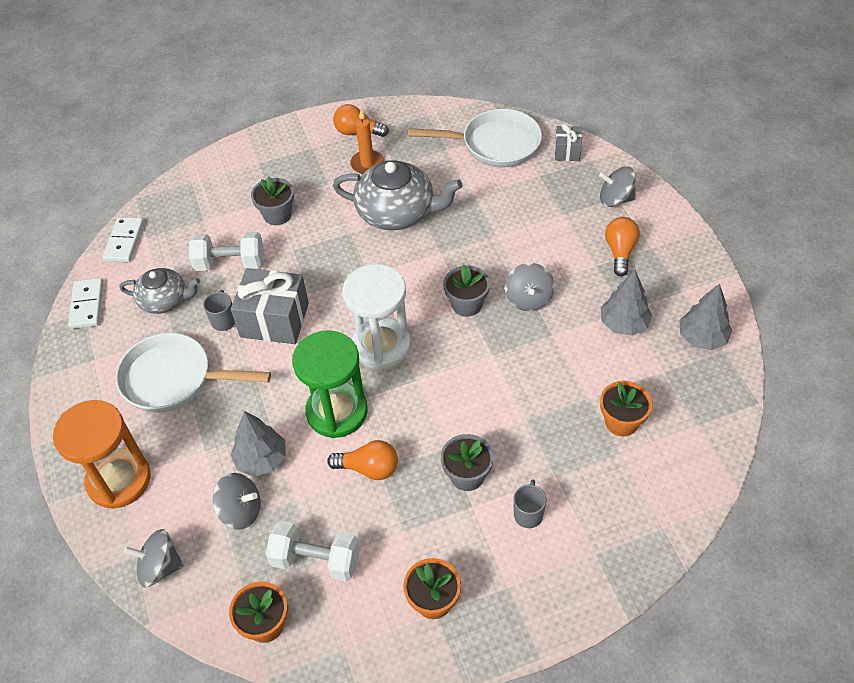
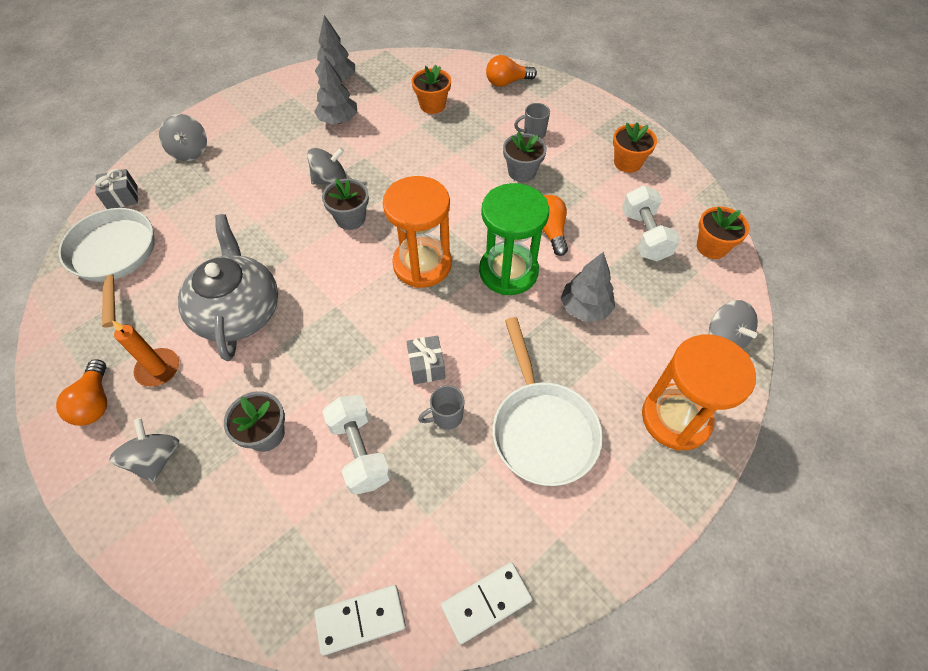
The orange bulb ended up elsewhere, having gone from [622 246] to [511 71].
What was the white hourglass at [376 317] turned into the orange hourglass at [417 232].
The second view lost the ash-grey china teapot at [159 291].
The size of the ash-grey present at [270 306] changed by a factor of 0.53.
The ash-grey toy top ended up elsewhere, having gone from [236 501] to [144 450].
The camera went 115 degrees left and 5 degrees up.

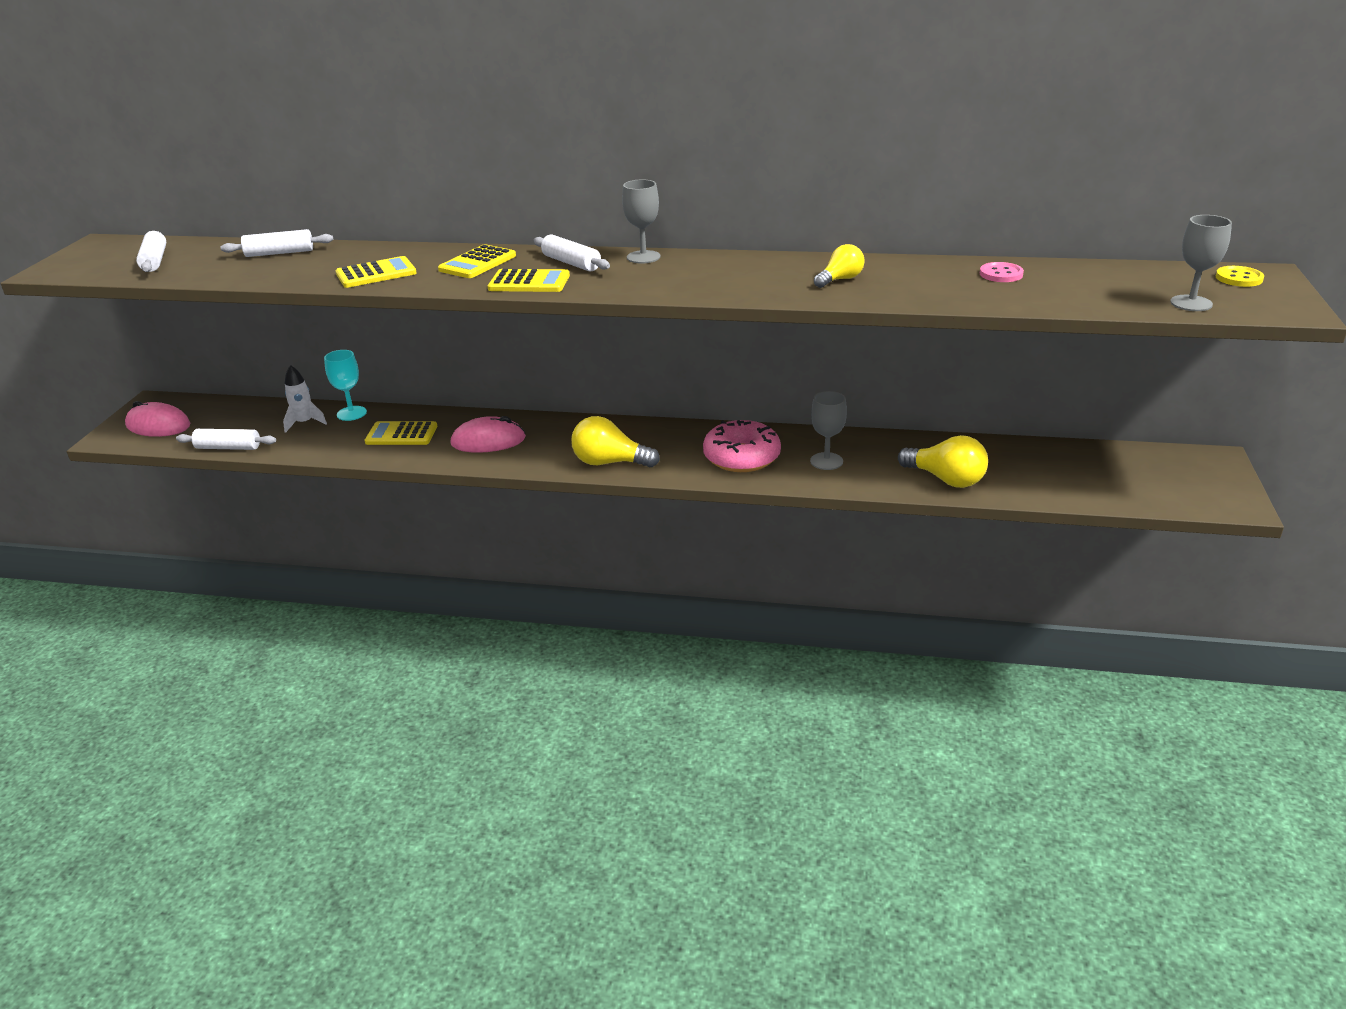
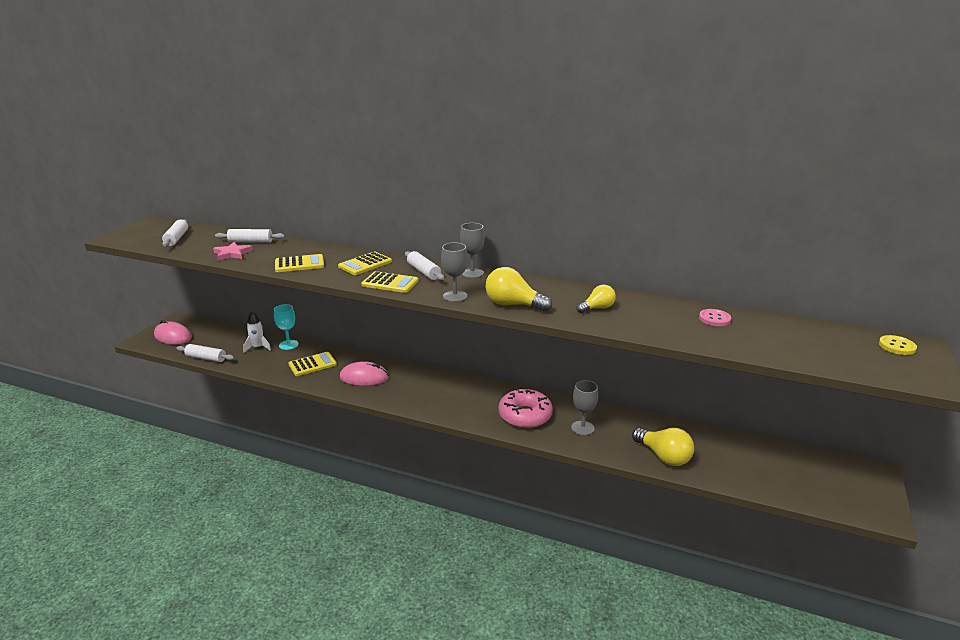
The ash-grey goblet ended up elsewhere, having gone from [1201 263] to [454 272].
The golden bulb ended up elsewhere, having gone from [615 441] to [519 289].
The golden adding machine at [400 433] ended up facing another way, 135 degrees clockwise from before.
The second view gained the rosy five-pointed star at [233 251].
The camera went 10 degrees right and 5 degrees down.

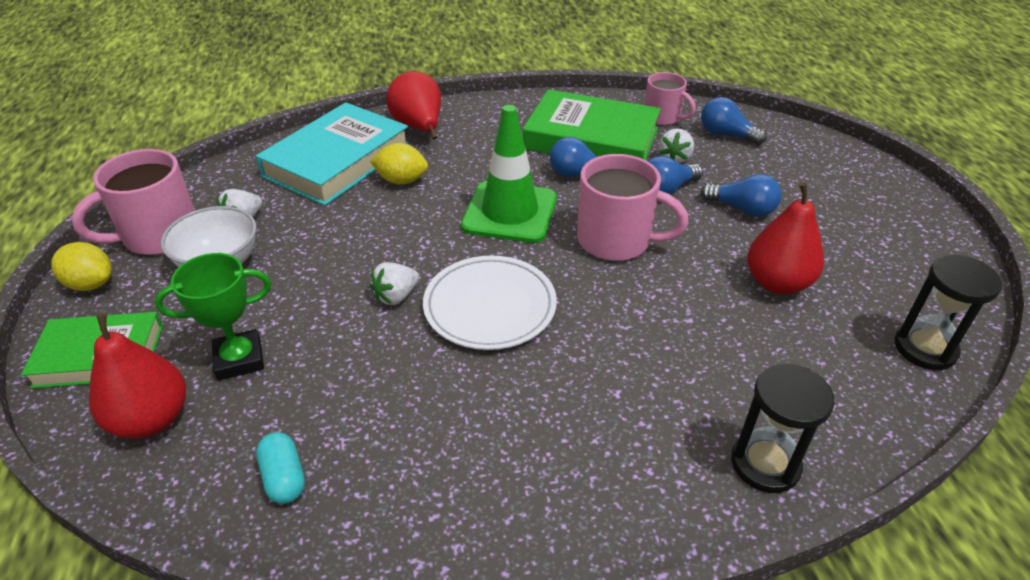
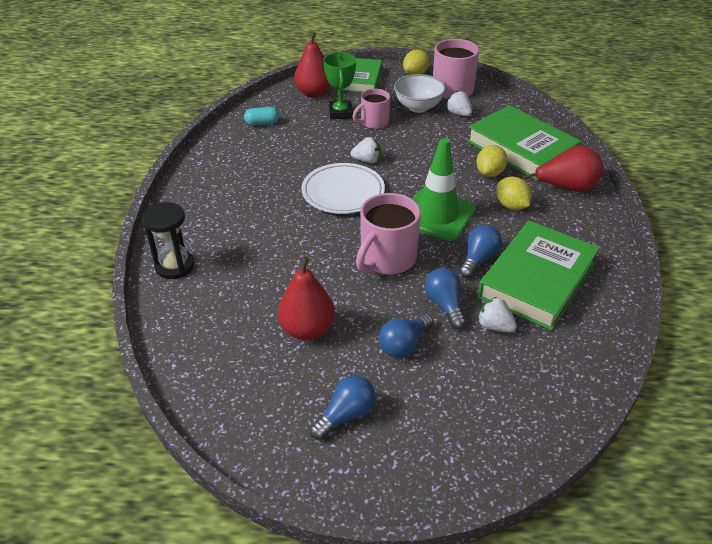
The rosy coffee mug ended up elsewhere, having gone from [670 98] to [371 109].
The cobalt bulb ended up elsewhere, having gone from [734 121] to [343 407].
What was the teal hardback at [333 154] turned into the green hardback at [524 143].
The second view lost the jet-black hourglass at [948 313].
The white strawberry at [394 283] ended up facing another way, 120 degrees clockwise from before.
The second view gained the golden citrus fruit at [514 193].
The camera went 105 degrees right and 0 degrees up.

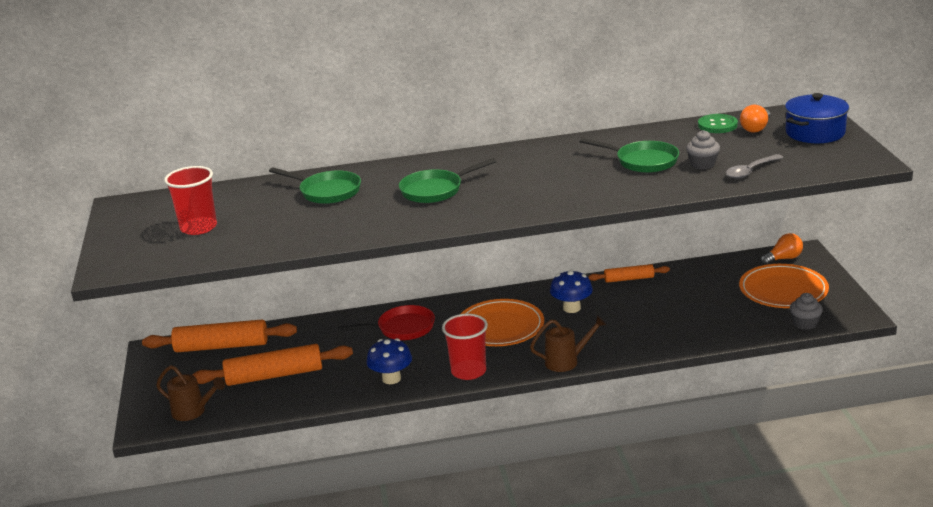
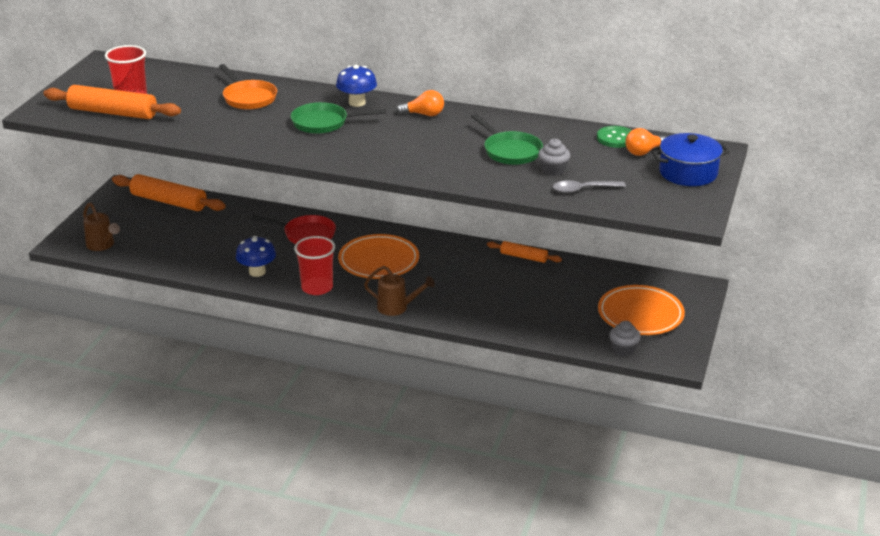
What was the green skillet at [315 185] turned into the orange skillet at [248 87].
The orange bulb ended up elsewhere, having gone from [781 249] to [420 103].
The cobalt mushroom ended up elsewhere, having gone from [571 291] to [356 86].
The orange pastry roller ended up elsewhere, having gone from [272 365] to [112 102].
The camera went 25 degrees right and 5 degrees up.

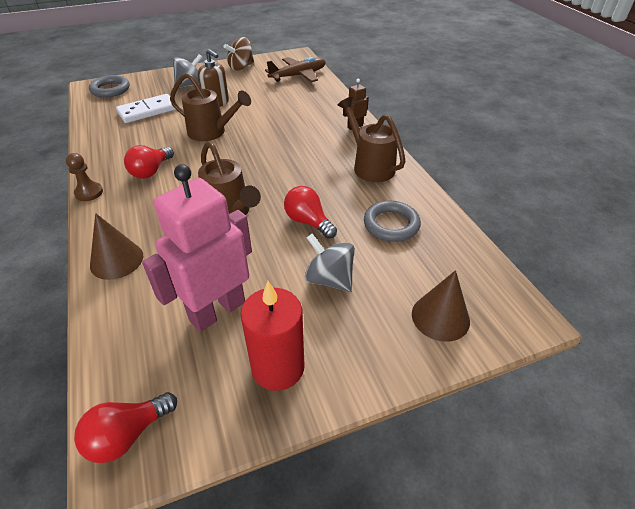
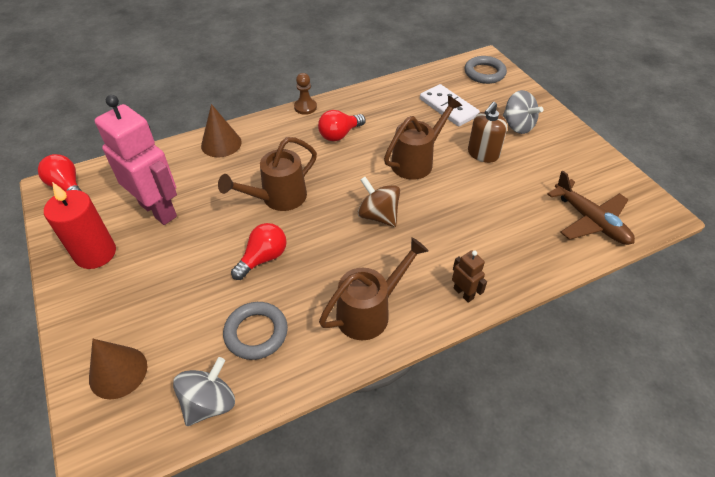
The brown toy top ended up elsewhere, having gone from [239 54] to [378 202].
The brown watering pot at [210 107] ended up facing another way, 150 degrees counterclockwise from before.
The crimson bulb at [149 162] ended up facing another way, 60 degrees counterclockwise from before.
The ash-grey toy top ended up elsewhere, having gone from [330 263] to [204 391].
The camera went 85 degrees right and 5 degrees up.

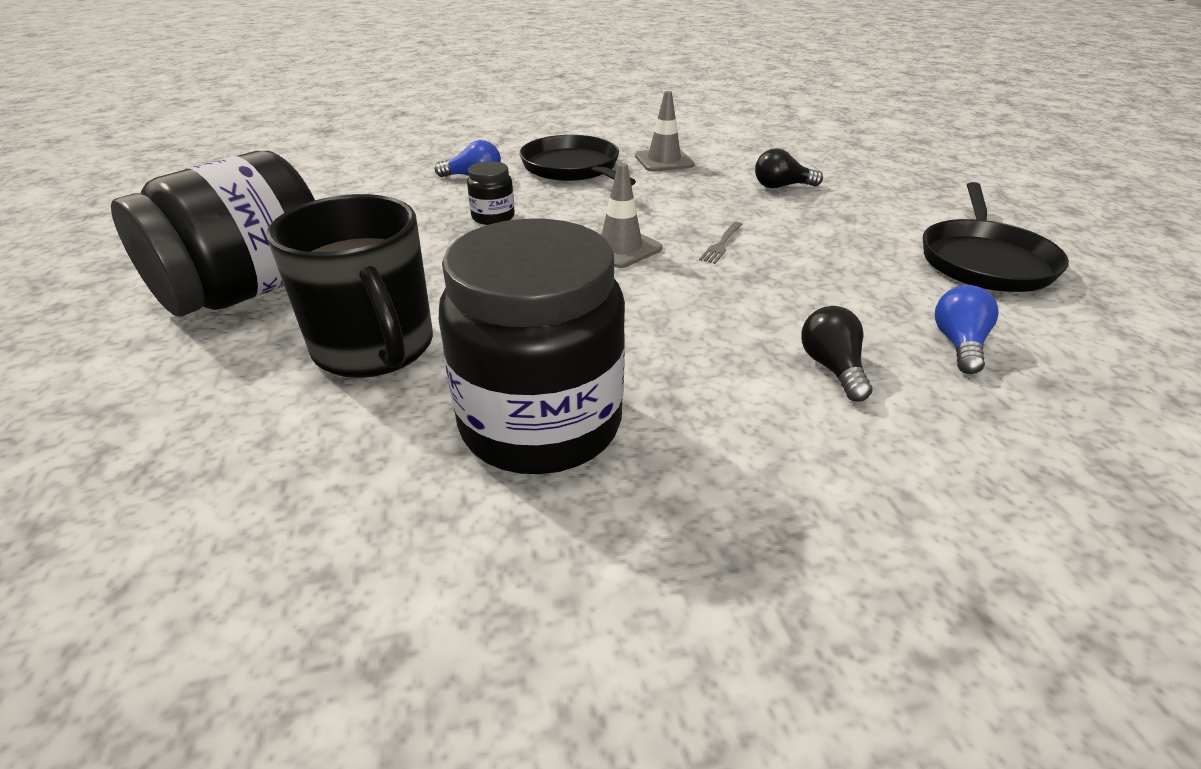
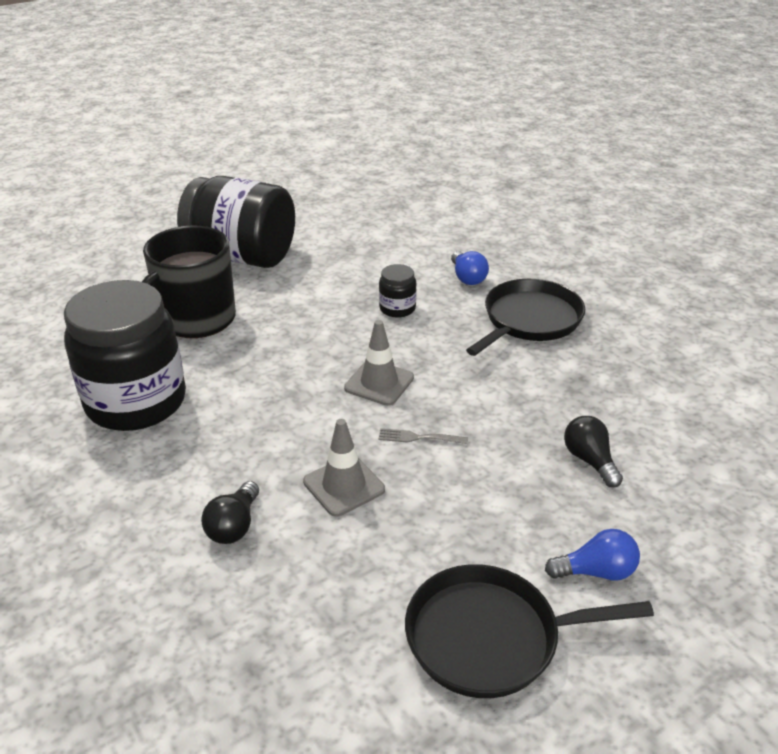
The ash-grey traffic cone ended up elsewhere, having gone from [664 131] to [344 468].
The cobalt bulb ended up elsewhere, having gone from [967 329] to [592 554].
The jet-black bulb at [836 354] ended up facing another way, 135 degrees clockwise from before.
The camera went 70 degrees right and 0 degrees up.

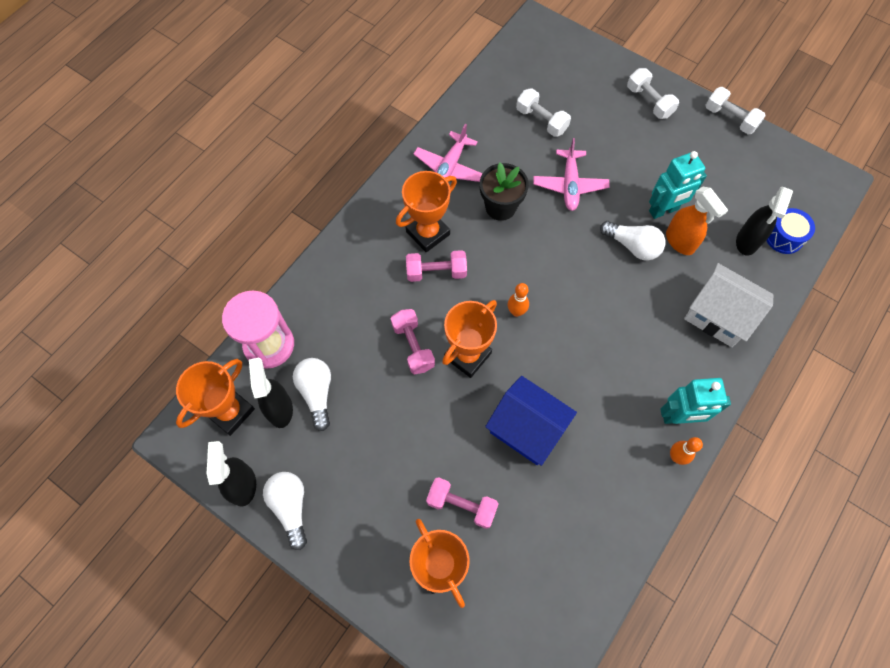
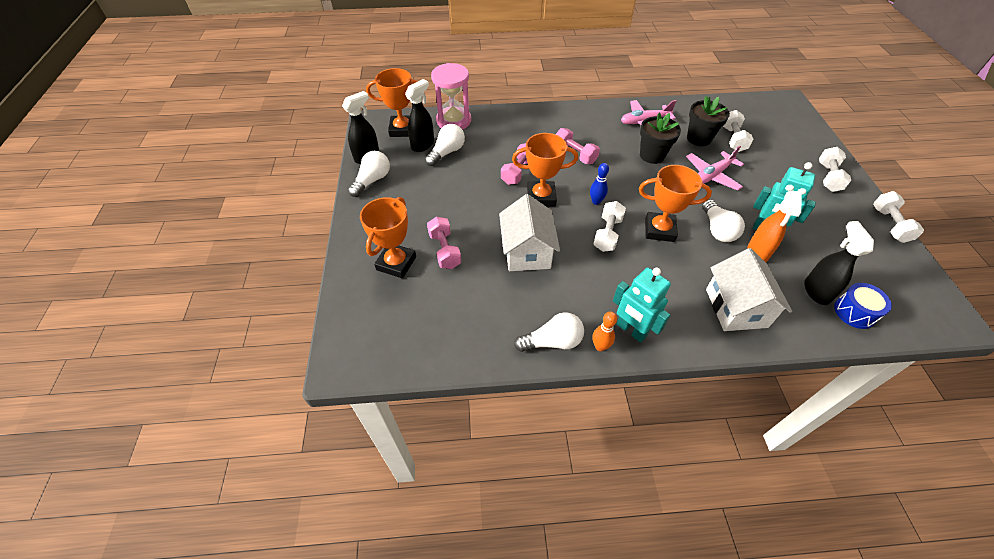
The orange prize cup ended up elsewhere, having gone from [426 211] to [675 203].
The jet-black sprayer at [764 221] ended up facing another way, 105 degrees clockwise from before.
What was the orange tenpin at [518 300] turned into the cobalt tenpin at [599 184].
What was the cobalt house at [531 421] turned into the white house at [529 232].
The second view gained the jet-black plant pot at [708 121].
The second view gained the white hand weight at [609 226].
The second view gained the white bulb at [549 332].
The camera went 50 degrees right and 15 degrees down.

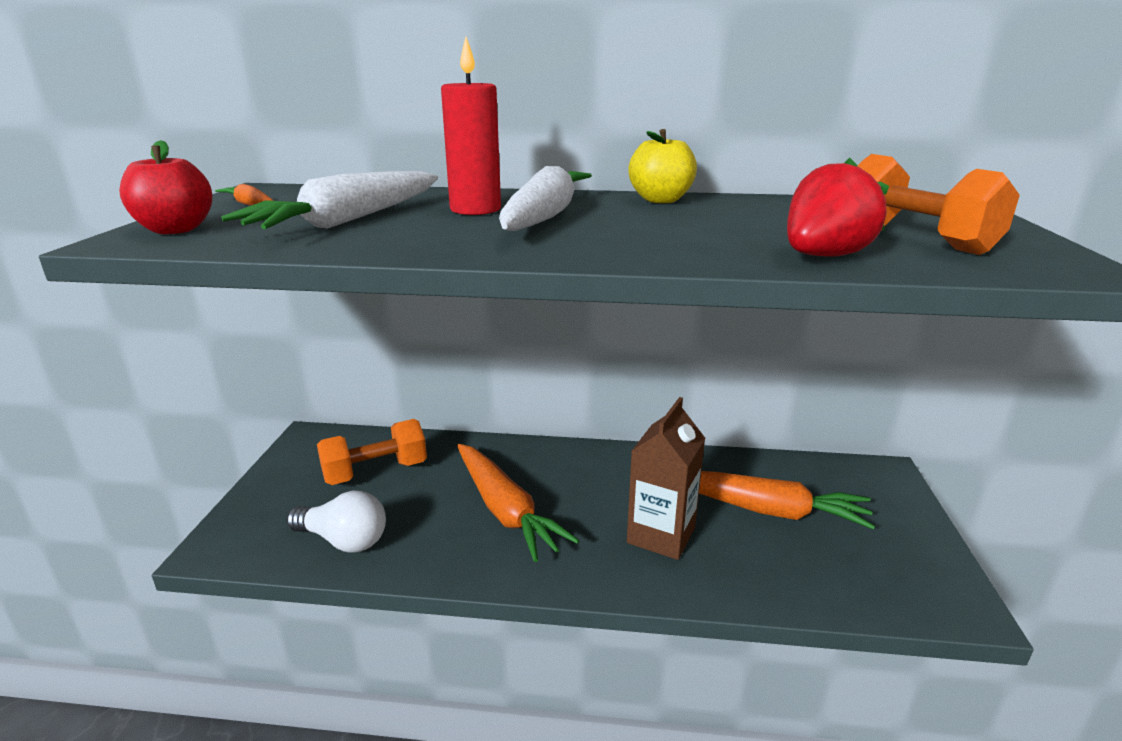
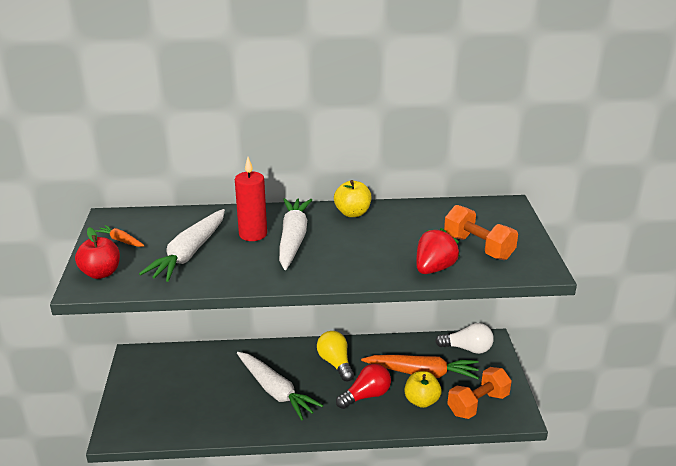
Where the brown milk carton stood at [666 478], the crimson bulb came to stand at [363 386].
The orange hand weight ended up elsewhere, having gone from [372 452] to [479 393].
What was the orange carrot at [518 503] turned into the white carrot at [280 386].
The white bulb ended up elsewhere, having gone from [336 521] to [464 338].
The second view gained the golden bulb at [335 356].
The second view gained the golden toy apple at [423 389].
The camera went 10 degrees left and 5 degrees up.

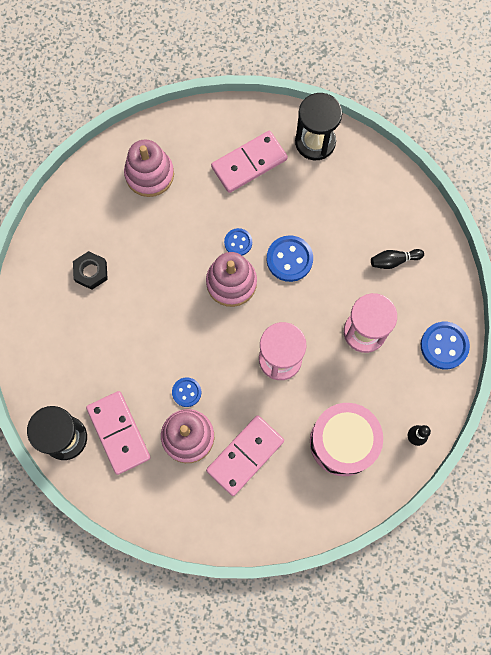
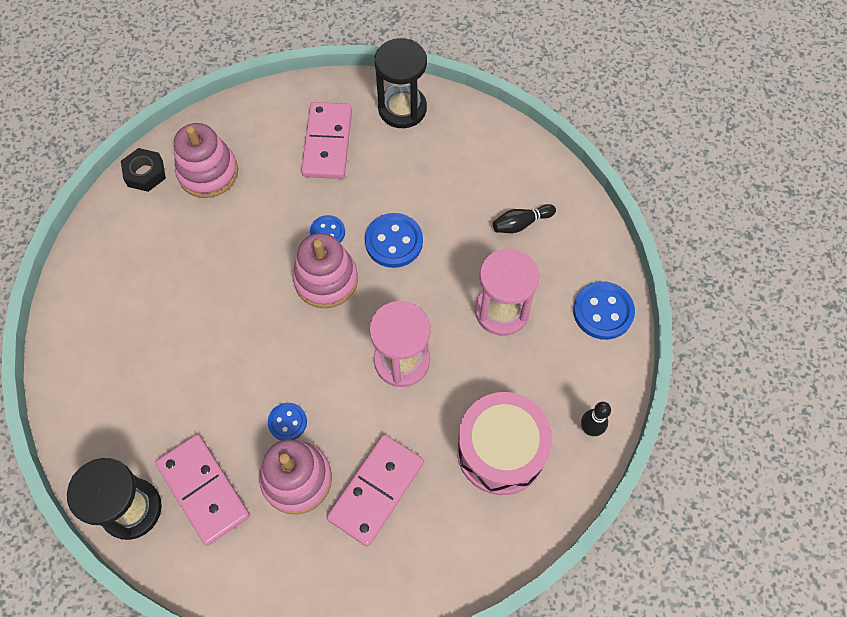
The rosy domino piece at [249 162] ended up facing another way, 45 degrees counterclockwise from before.
The jet-black hex nut ended up elsewhere, having gone from [90 270] to [143 170].
The camera went 10 degrees left and 10 degrees down.

